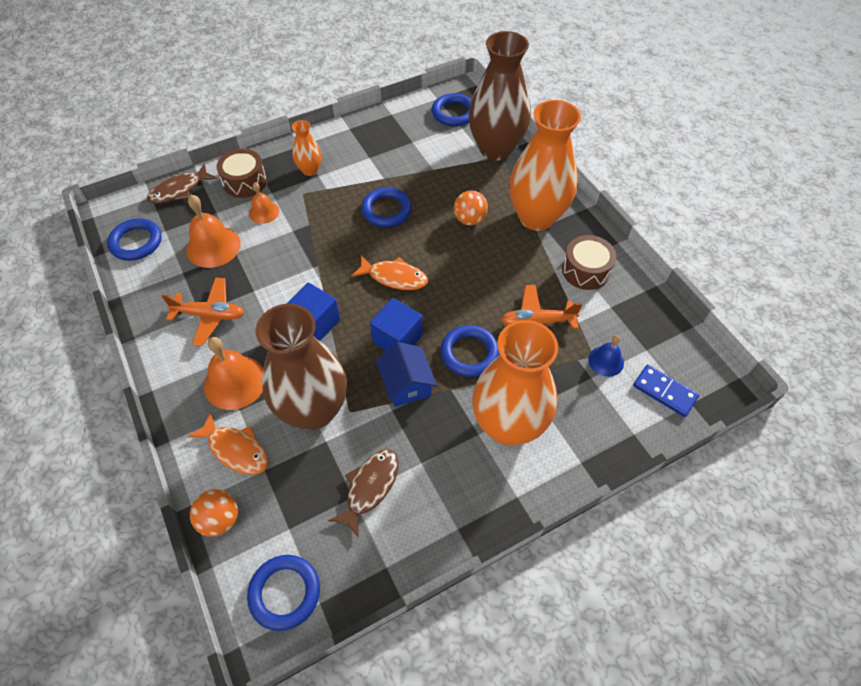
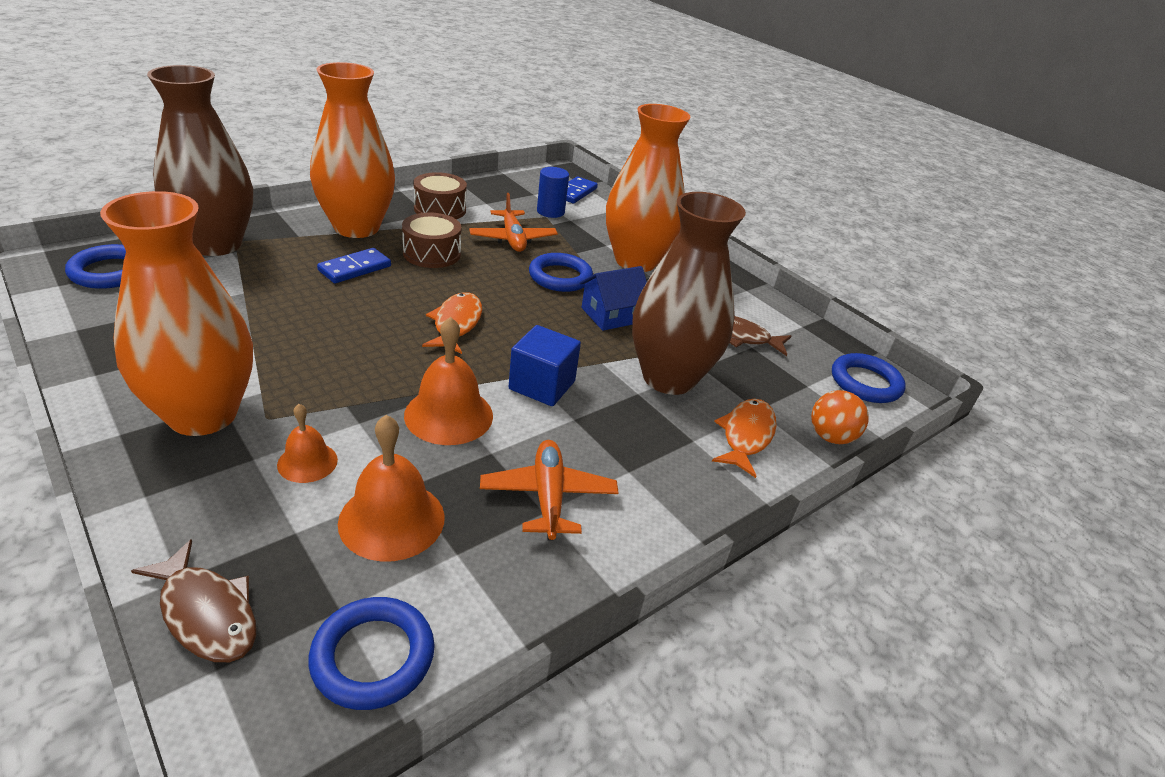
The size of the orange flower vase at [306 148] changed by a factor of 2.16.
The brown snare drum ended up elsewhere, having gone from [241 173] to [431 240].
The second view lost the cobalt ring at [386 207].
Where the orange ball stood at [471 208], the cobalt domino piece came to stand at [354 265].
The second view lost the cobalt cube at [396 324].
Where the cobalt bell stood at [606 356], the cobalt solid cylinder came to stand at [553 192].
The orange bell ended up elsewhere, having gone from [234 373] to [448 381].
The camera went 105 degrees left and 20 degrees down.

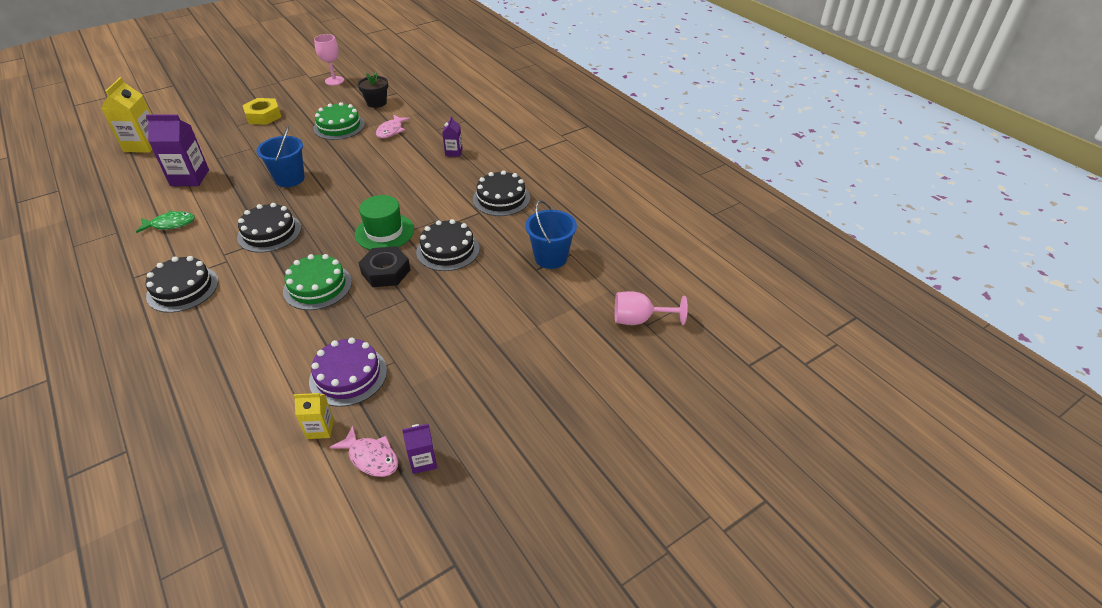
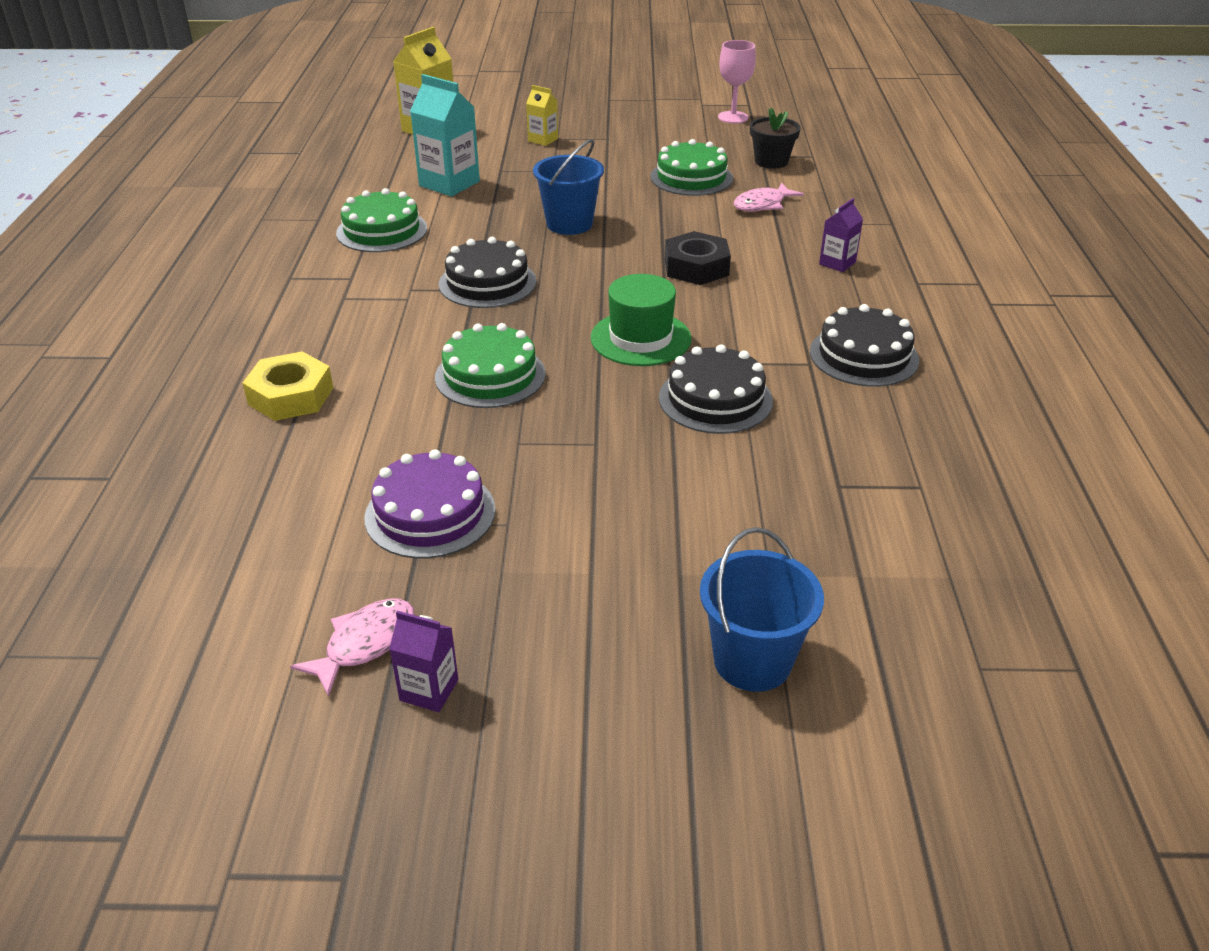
The golden hex nut ended up elsewhere, having gone from [262 111] to [288 386].
What was the royal purple milk carton at [177 150] turned into the teal milk carton at [445 135].
The cobalt sand bucket ended up elsewhere, having gone from [551 234] to [762 609].
Where the green fish stood at [165 222], the green layer cake came to stand at [381 220].
The jet-black hex nut ended up elsewhere, having gone from [385 266] to [698 258].
The second view lost the jet-black layer cake at [182 284].
The second view lost the rosy goblet at [651 308].
The golden milk carton ended up elsewhere, having gone from [313 416] to [542 115].
The rosy fish at [364 451] ended up facing another way, 120 degrees counterclockwise from before.
The camera went 35 degrees right and 5 degrees down.

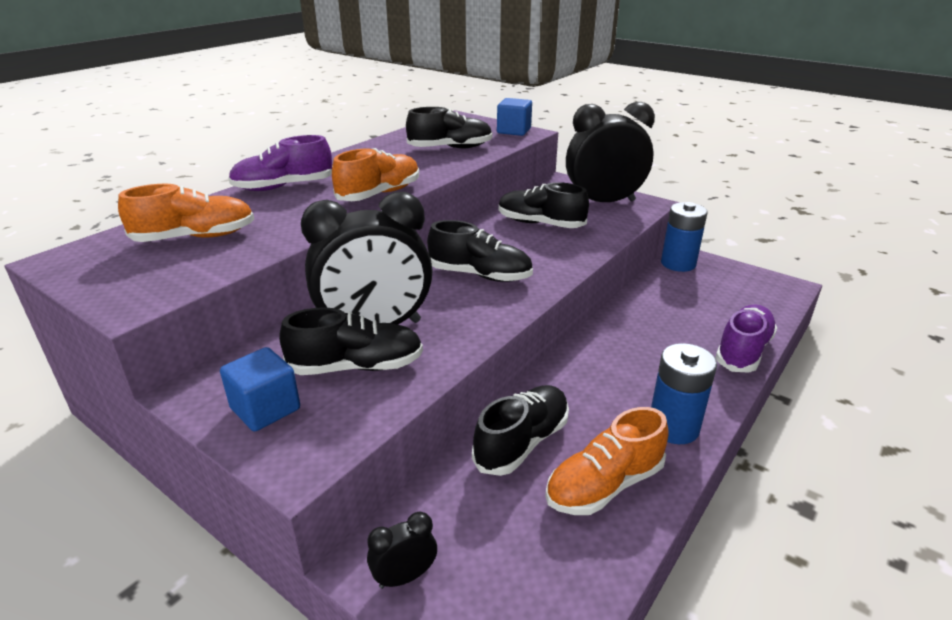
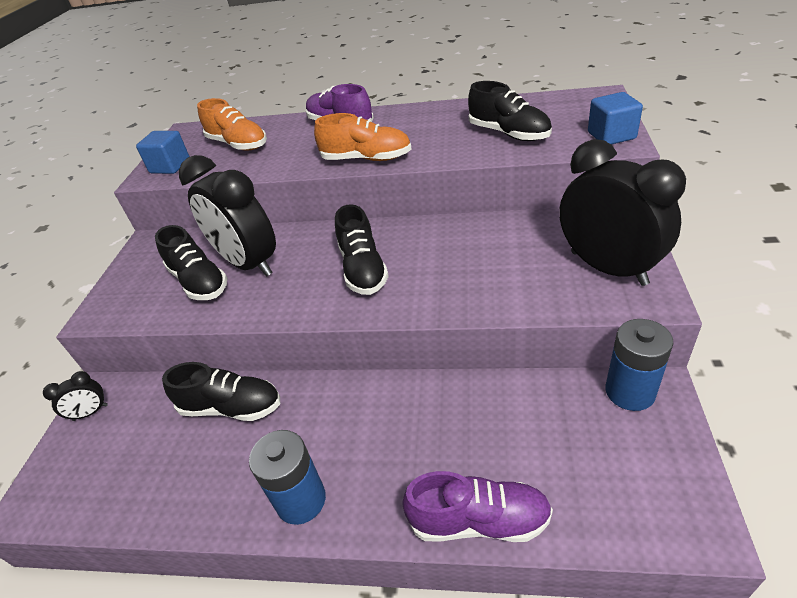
The second view lost the jet-black lace-up shoe at [544 205].
The cobalt cube ended up elsewhere, having gone from [260 389] to [163 152].
The second view lost the orange lace-up shoe at [607 461].
The jet-black bedside clock at [402 550] ended up facing another way, 120 degrees clockwise from before.
The camera went 65 degrees right and 10 degrees up.

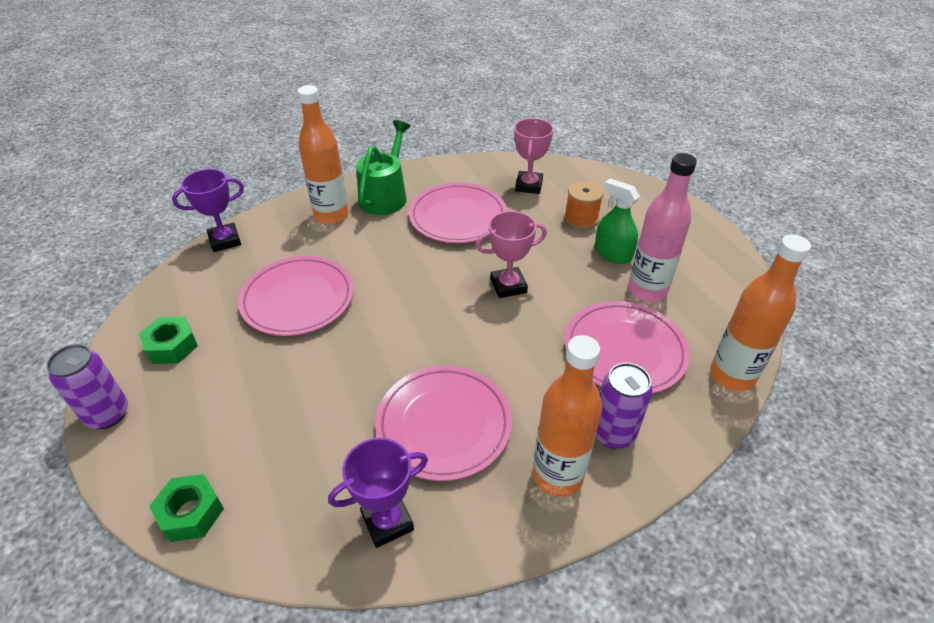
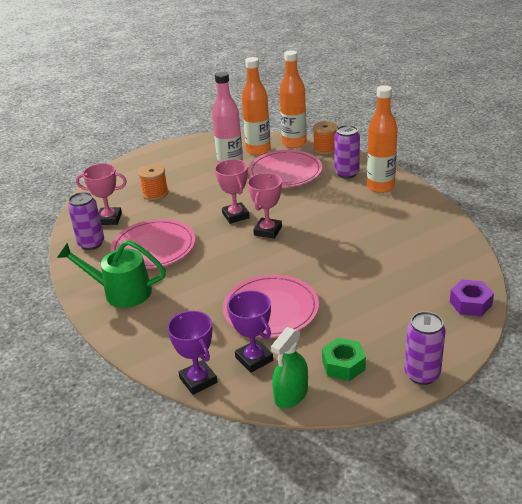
The orange flask ended up elsewhere, having gone from [323 155] to [256 106].
The green sprayer ended up elsewhere, having gone from [617 221] to [289 367].
The second view lost the rosy flat dish at [443 423].
The royal purple prize cup ended up elsewhere, having gone from [378 493] to [250 331].
What was the green hex nut at [186 508] turned into the royal purple hex nut at [472 298].
The second view gained the orange spool at [325 138].
The second view gained the rosy prize cup at [264 206].
The second view gained the royal purple soda can at [86 221].
The camera went 95 degrees left and 10 degrees down.

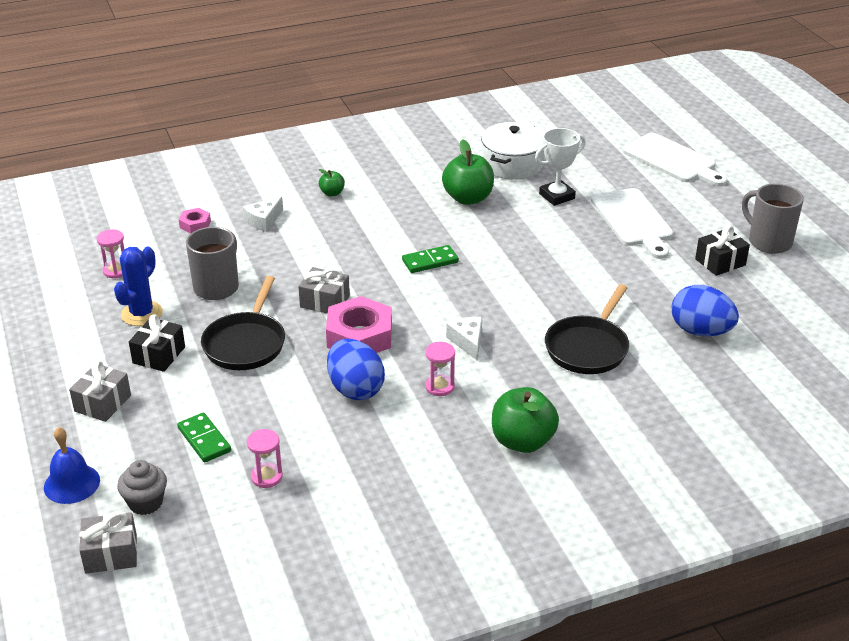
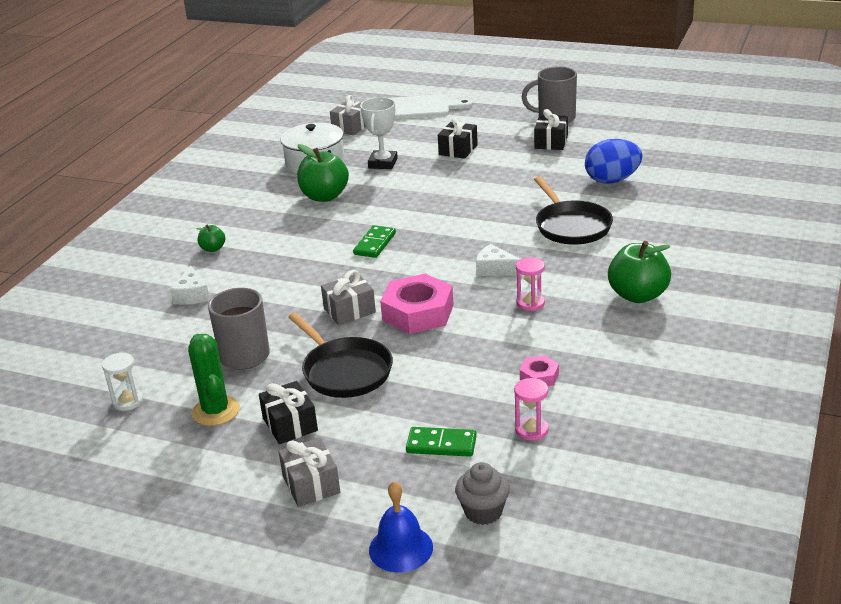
Where the white cutting board stood at [632 223], the jet-black present came to stand at [458 137].
The rosy hex nut ended up elsewhere, having gone from [195 220] to [539 370].
What was the rosy hourglass at [110 253] turned into the white hourglass at [122 381].
What was the cobalt prickly plant at [138 286] turned into the green prickly plant at [214 380].
The second view lost the cobalt egg at [356 369].
The ash-grey present ended up elsewhere, having gone from [108 542] to [348 115].
The camera went 45 degrees left and 5 degrees down.

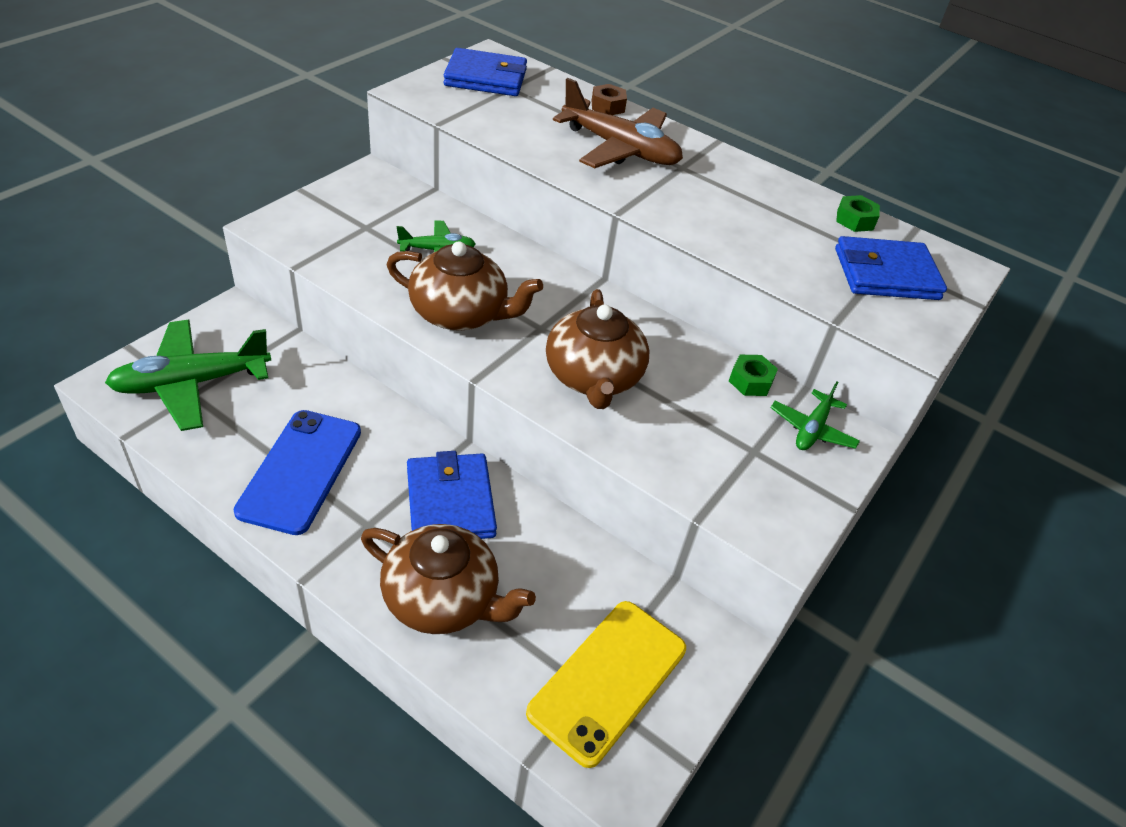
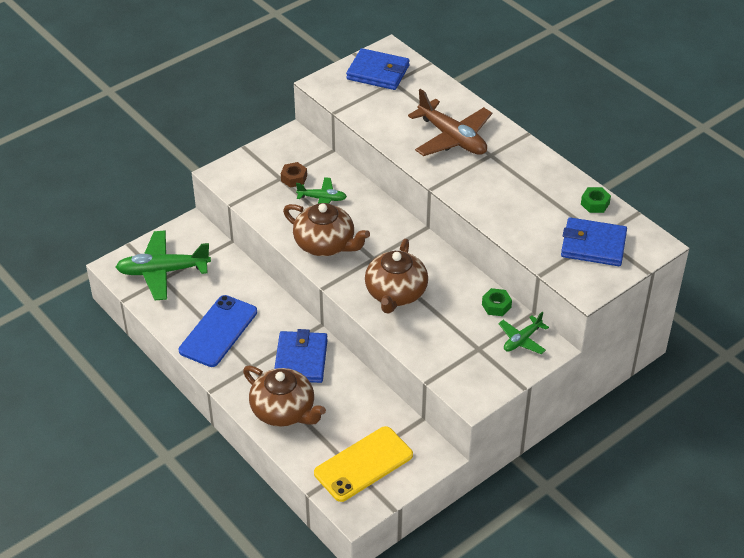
The brown hex nut ended up elsewhere, having gone from [609 99] to [294 175].
The camera went 20 degrees right and 0 degrees up.

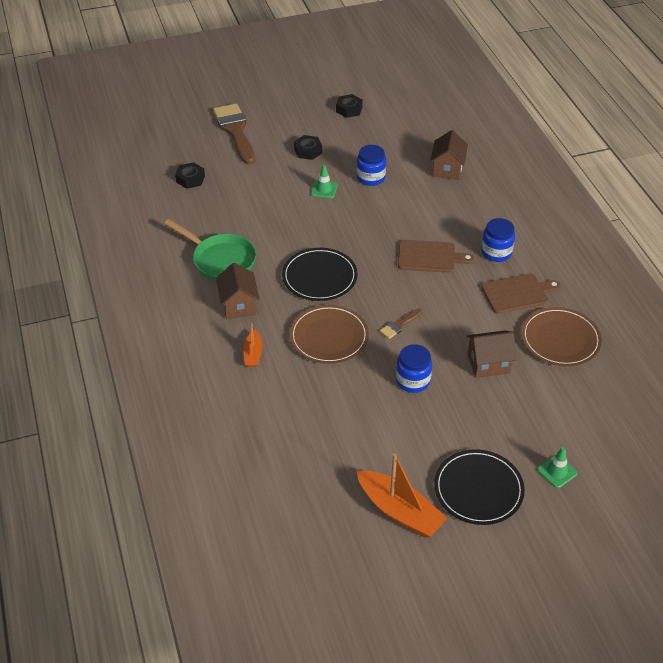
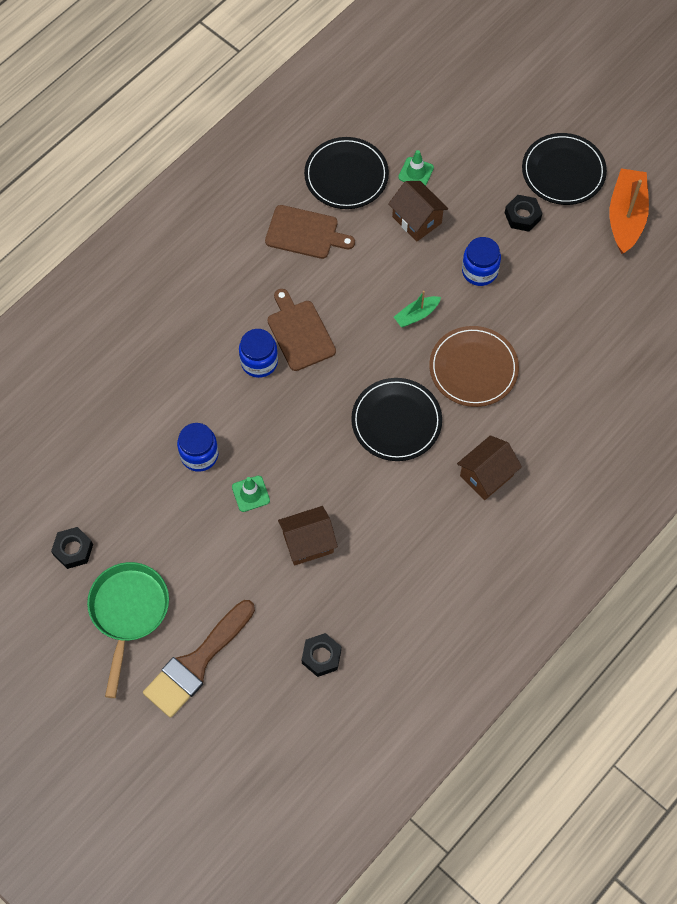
The brown house ended up elsewhere, having gone from [449 155] to [308 536].
The jet-black hex nut ended up elsewhere, having gone from [308 147] to [523 213].
The cobalt jam jar ended up elsewhere, having gone from [498 240] to [258 353].
The green skillet ended up elsewhere, having gone from [210 250] to [128 630].
The brown cutting board at [521 294] ended up facing another way, 150 degrees clockwise from before.
What was the brown flat dish at [561 337] turned into the jet-black flat dish at [346 173].
Where the brown brush stood at [401 324], the green toy boat came to stand at [417 309].
The second view lost the orange toy boat at [253 345].
The green traffic cone ended up elsewhere, having gone from [557 467] to [416 168].
The camera went 120 degrees left and 20 degrees up.

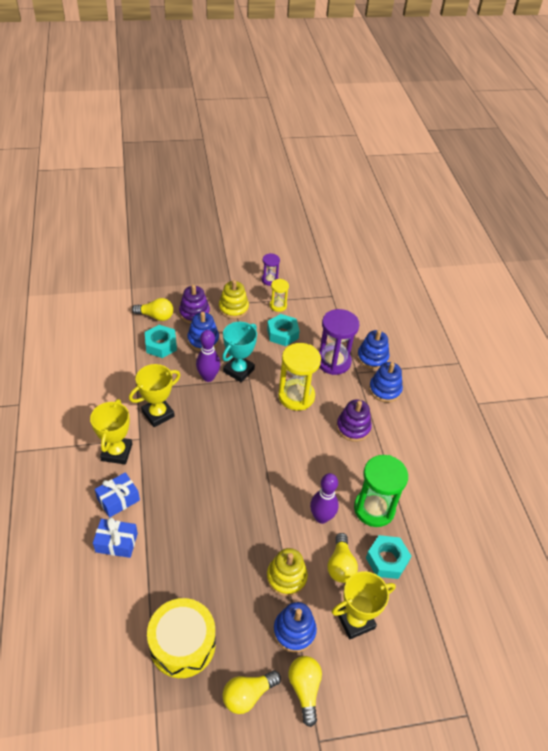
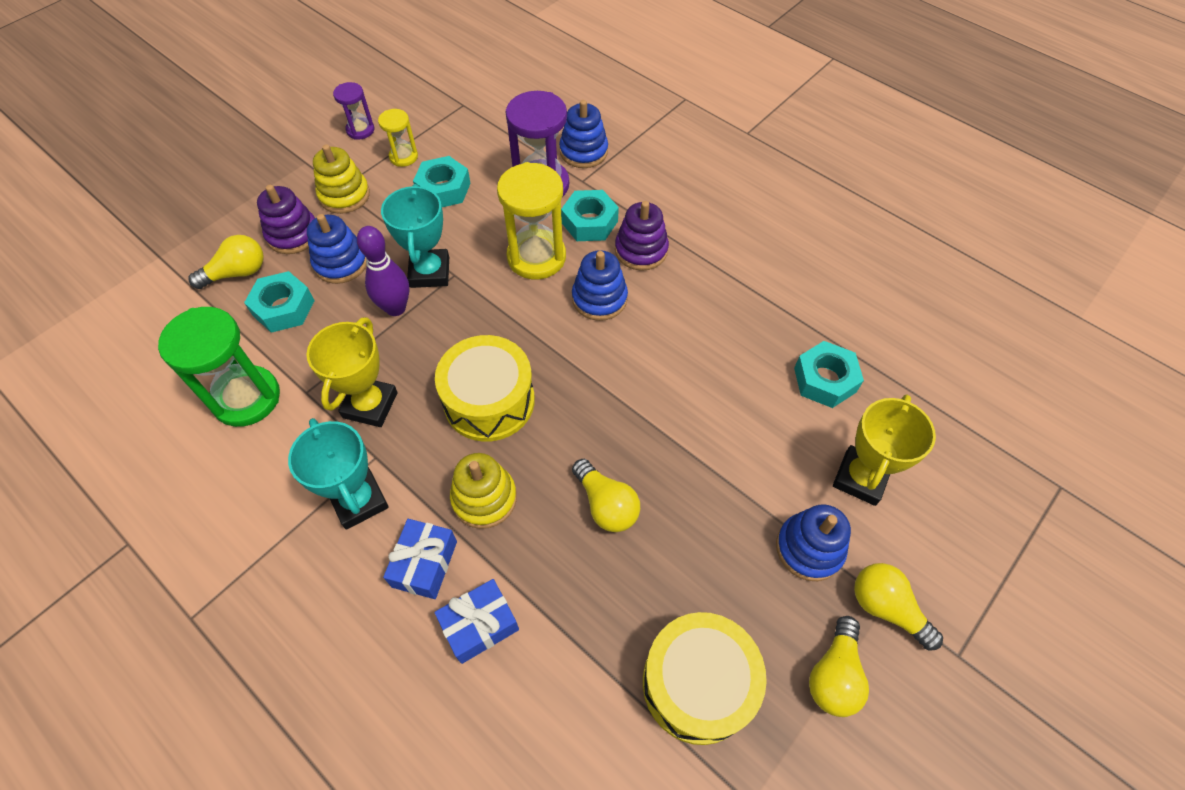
The cobalt ring stacker ended up elsewhere, having gone from [386 382] to [600 285].
What was the golden prize cup at [111 431] turned into the teal prize cup at [338 474].
The green hourglass ended up elsewhere, having gone from [381 491] to [219 367].
The second view lost the royal purple tenpin at [324 498].
The golden bulb ended up elsewhere, having gone from [343 558] to [606 495].
The golden ring stacker ended up elsewhere, having gone from [287 572] to [483 491].
The second view gained the teal hex nut at [590 215].
The second view gained the golden snare drum at [485 388].
The camera went 35 degrees left and 10 degrees up.

